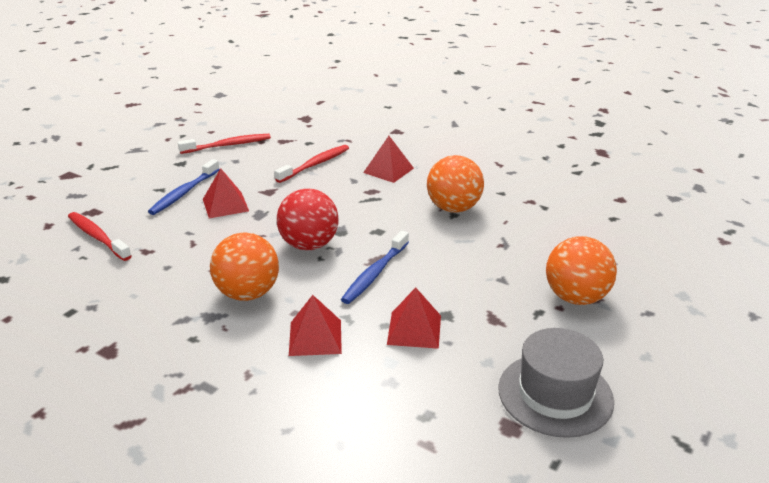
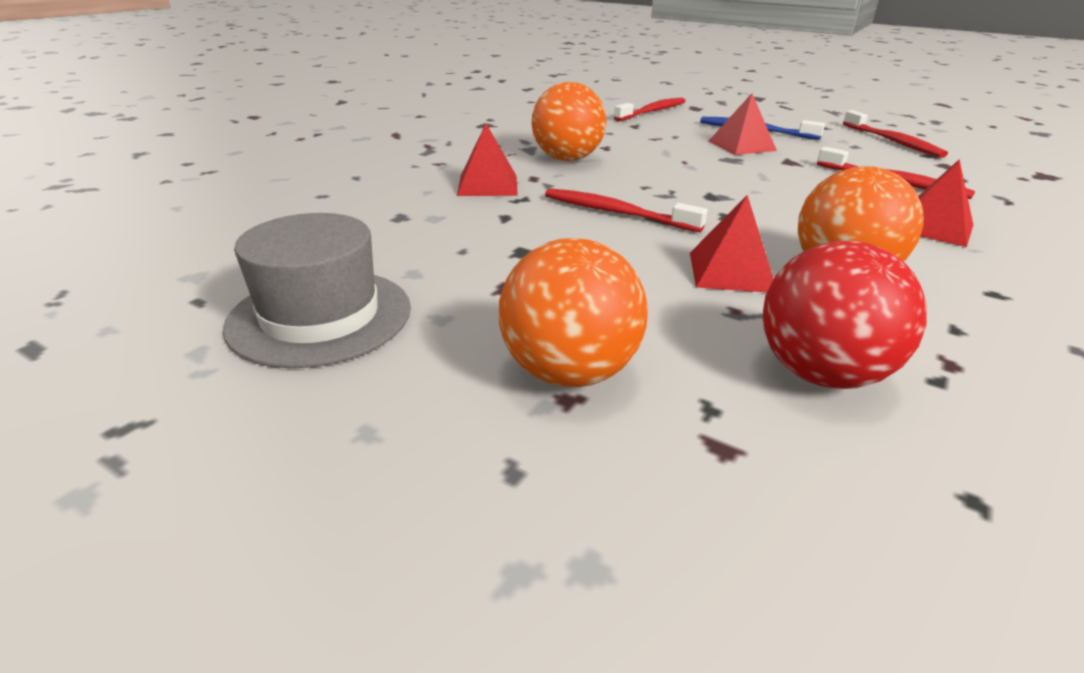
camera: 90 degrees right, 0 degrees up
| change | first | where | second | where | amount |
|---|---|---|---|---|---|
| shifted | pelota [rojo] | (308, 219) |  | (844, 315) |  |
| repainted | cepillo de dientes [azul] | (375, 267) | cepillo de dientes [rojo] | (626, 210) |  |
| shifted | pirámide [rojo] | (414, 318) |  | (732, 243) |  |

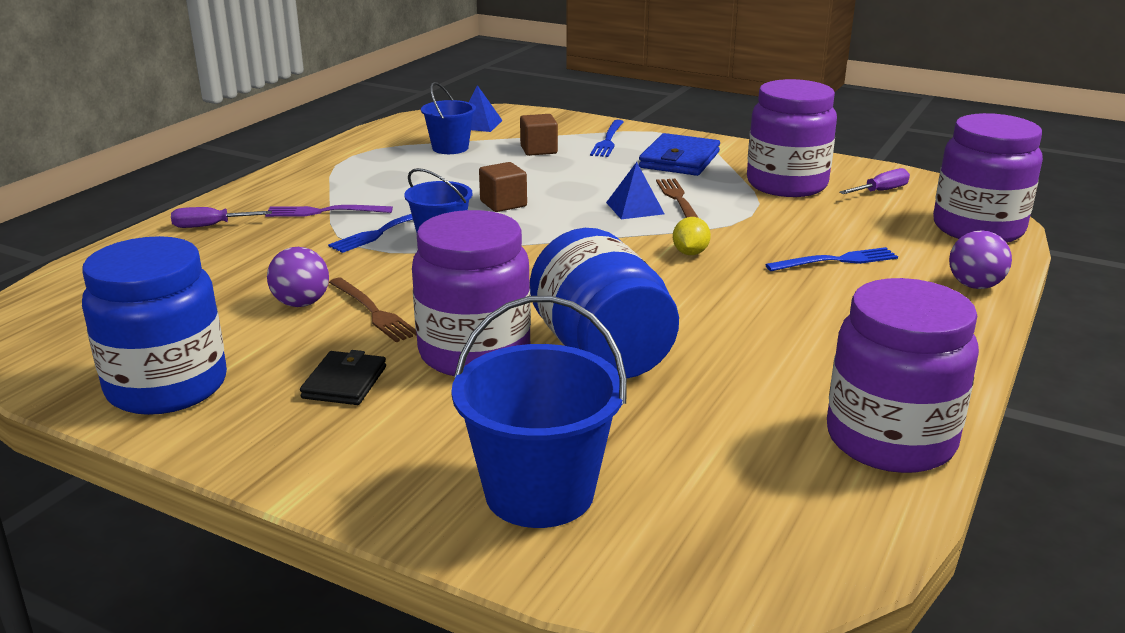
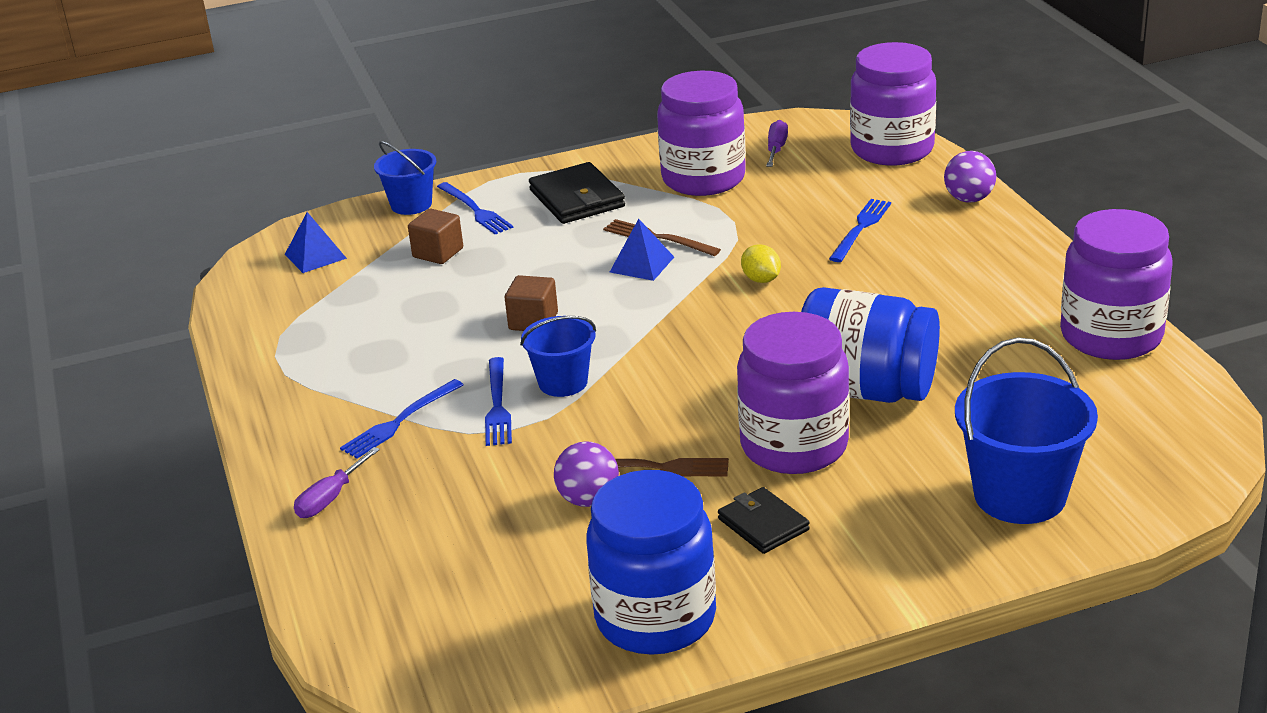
camera: 45 degrees left, 5 degrees up
| change | first | where | second | where | amount |
|---|---|---|---|---|---|
| shifted | balde [azul] | (448, 118) |  | (405, 178) |  |
| repainted | cartera [azul] | (679, 154) | cartera [negro] | (577, 193) |  |
| repainted | tenedor [morado] | (329, 211) | tenedor [azul] | (401, 419) |  |

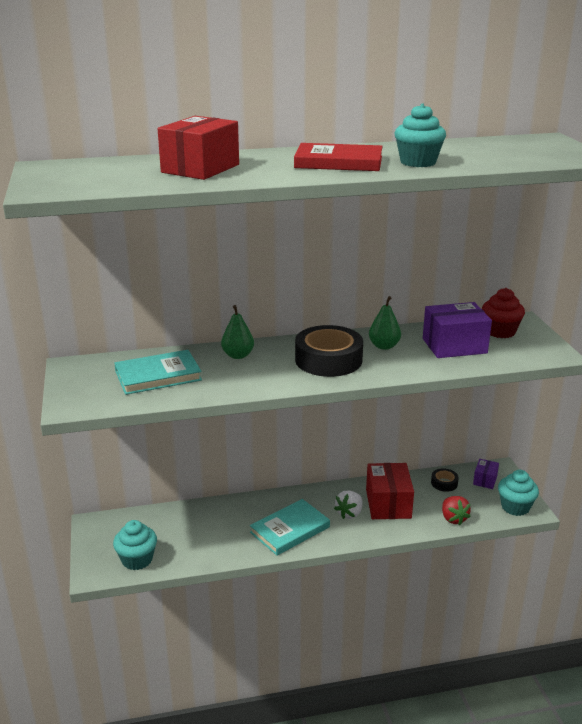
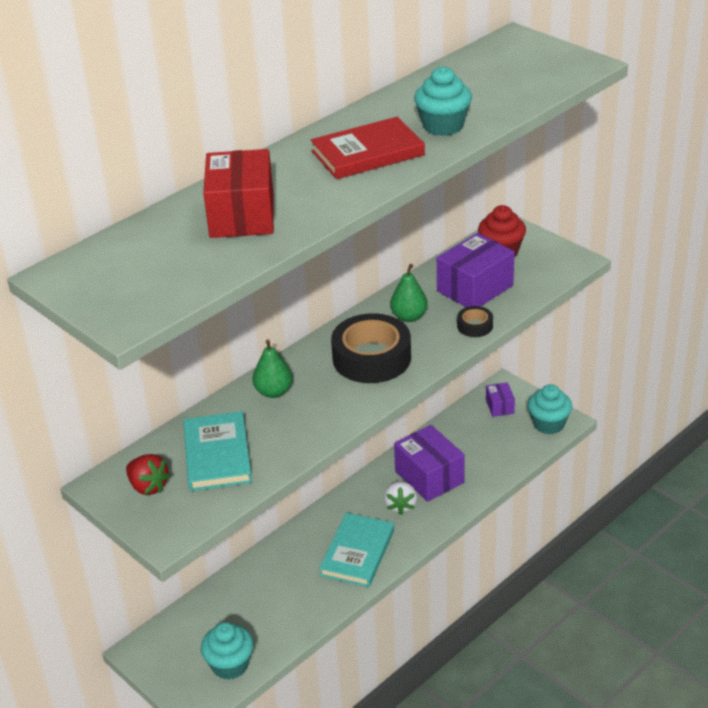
camera: 30 degrees left, 10 degrees up
| change | first | where | second | where | amount |
|---|---|---|---|---|---|
| rotated | libro [turquesa] | (158, 372) |  | (217, 451) | 45 degrees counterclockwise |
| repainted | caja [rojo] | (390, 491) | caja [morado] | (429, 463) |  |
| shifted | cinta adhesiva [negro] | (445, 480) |  | (475, 321) |  |
| shifted | fresa [rojo] | (456, 510) |  | (148, 474) |  |

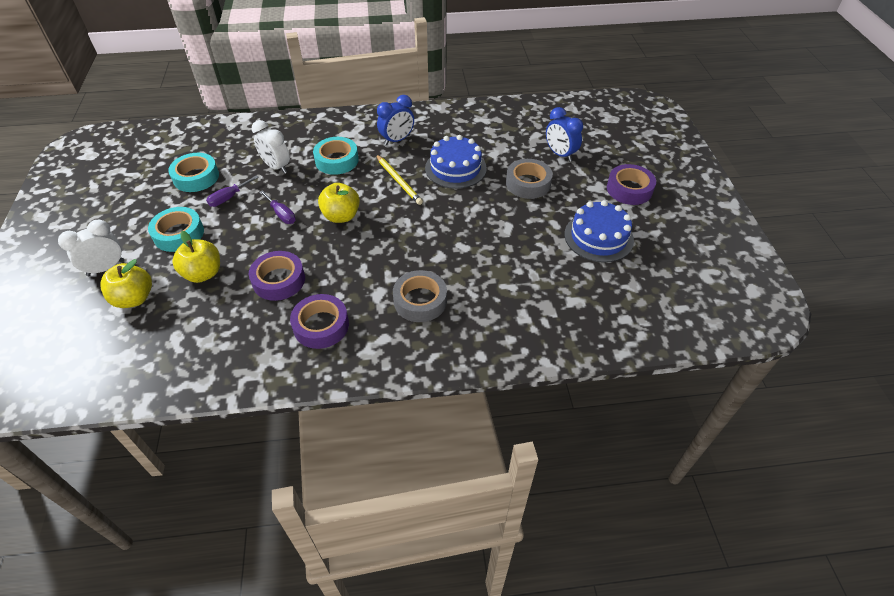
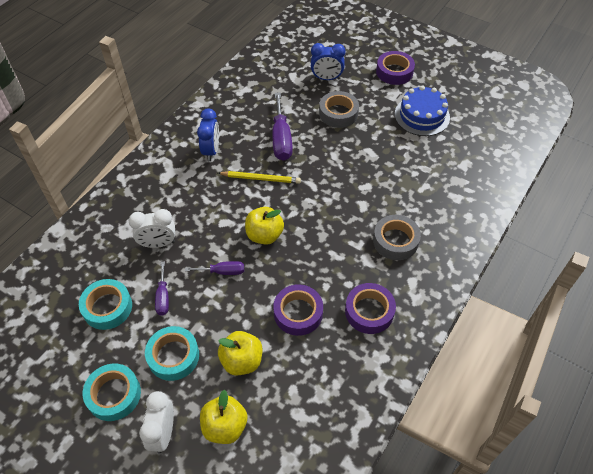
camera: 50 degrees left, 5 degrees up
| change | first | where | second | where | amount |
|---|---|---|---|---|---|
| swapped | tarta [azul] | (456, 162) | destornillador [morado] | (282, 126) |  |
| shifted | cinta adhesiva [turquesa] | (336, 156) |  | (112, 392) |  |

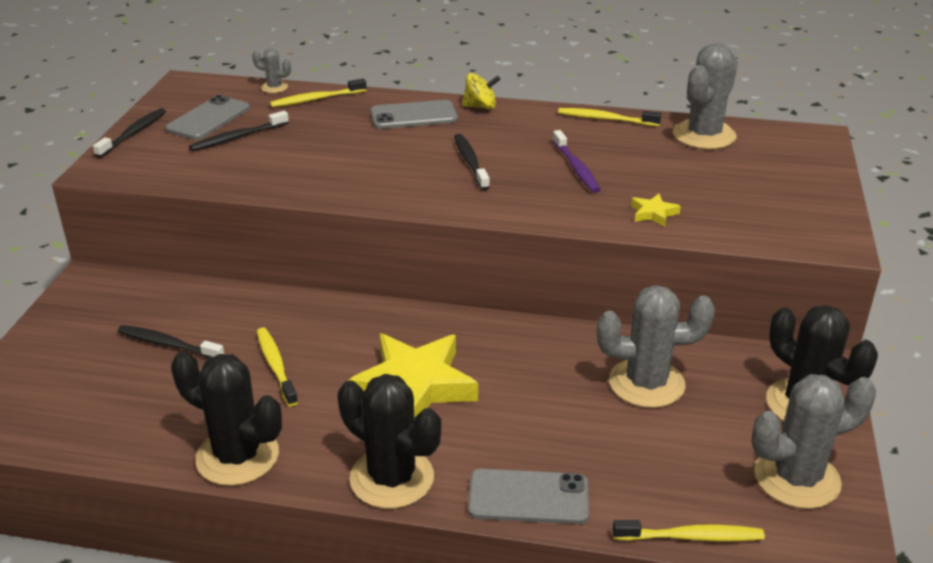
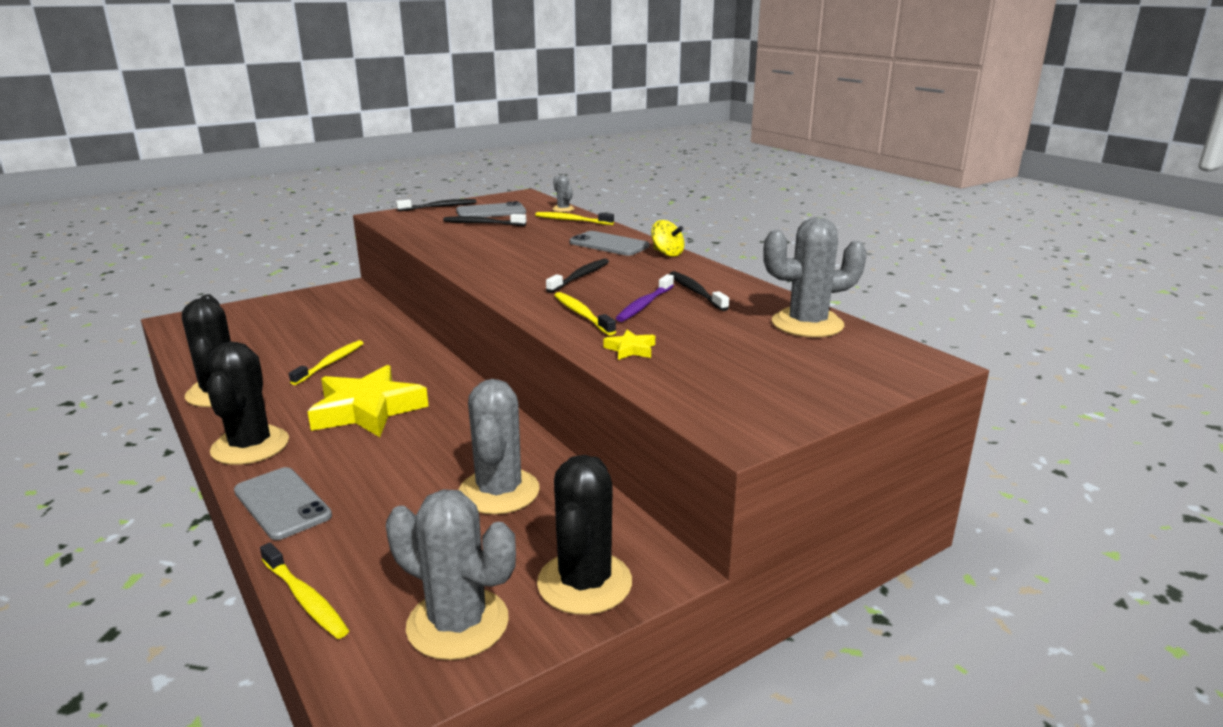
camera: 45 degrees right, 10 degrees down
| change | first | where | second | where | amount |
|---|---|---|---|---|---|
| shifted | cepillo de dientes [amarillo] | (609, 117) |  | (585, 314) |  |
| rotated | cactus [gris] | (656, 346) |  | (499, 446) | 45 degrees clockwise |
| shifted | cepillo de dientes [negro] | (170, 342) |  | (699, 291) |  |

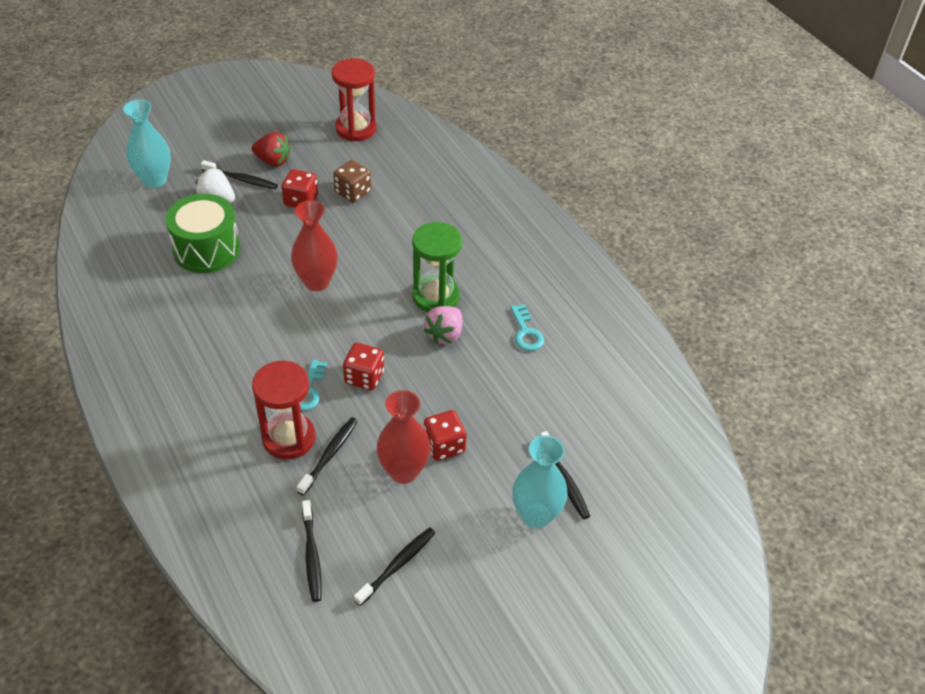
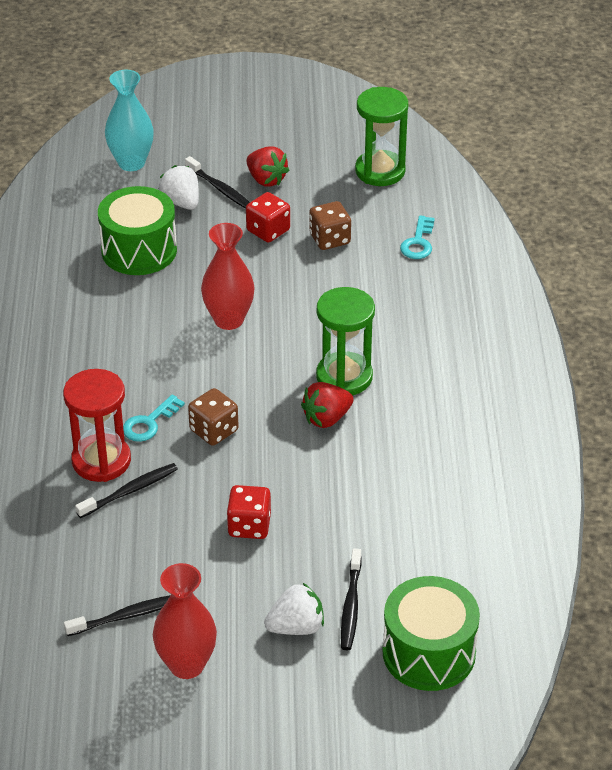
camera: 30 degrees right, 5 degrees down
| change | first | where | second | where | amount |
|---|---|---|---|---|---|
| repainted | reloj de arena [rojo] | (354, 100) | reloj de arena [verde] | (381, 136) |  |
| shifted | llave [turquesa] | (527, 327) |  | (417, 237) |  |
| repainted | fresa [rosa] | (443, 325) | fresa [rojo] | (327, 405) |  |
| repainted | dado [rojo] | (363, 367) | dado [marrón] | (213, 417) |  |
| shifted | florero [rojo] | (403, 437) |  | (185, 621) |  |
| swapped | florero [turquesa] | (540, 482) | fresa [blanco] | (294, 609) |  |
| gone | cepillo de dientes [negro] | (312, 551) |  |  |  |
| new |  |  | tambor [verde] | (431, 633) |  |

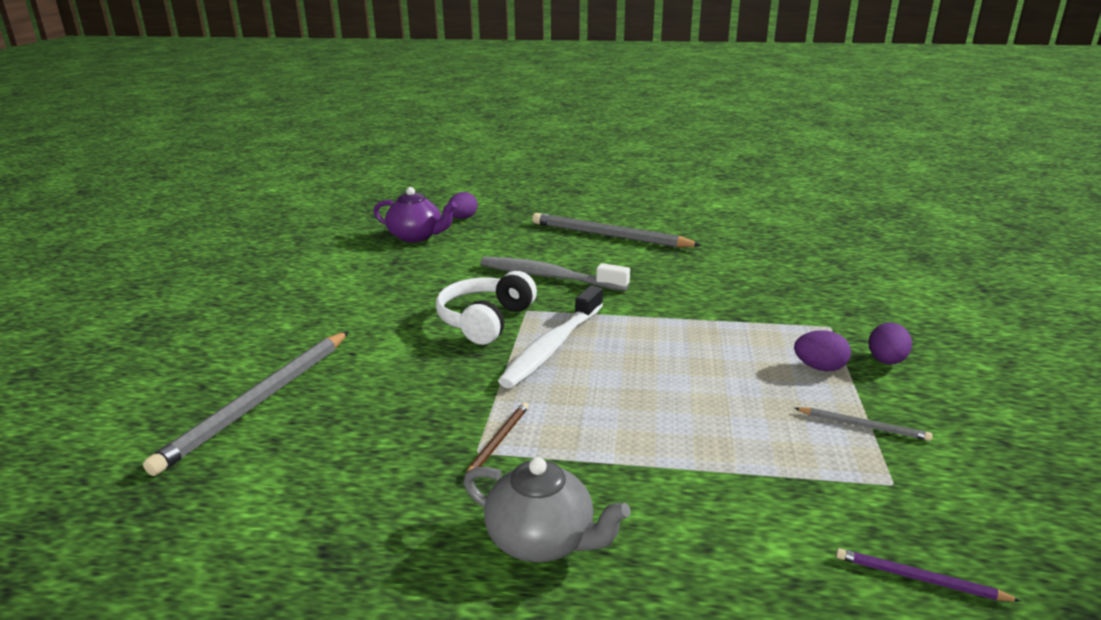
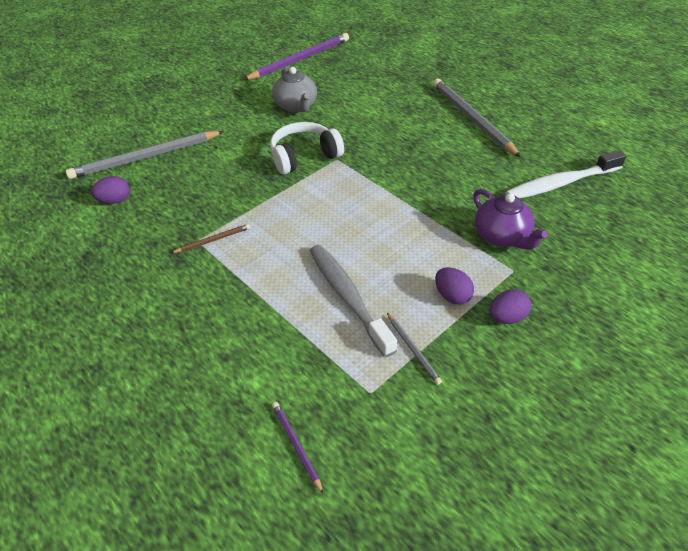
camera: 40 degrees right, 20 degrees up
| change | first | where | second | where | amount |
|---|---|---|---|---|---|
| shifted | tetera [morado] | (415, 214) |  | (510, 219) |  |
| shifted | huevo [morado] | (462, 205) |  | (110, 190) |  |
| shifted | cepillo de dientes [gris] | (555, 274) |  | (353, 301) |  |
| shifted | cepillo de dientes [blanco] | (550, 337) |  | (566, 174) |  |
| shifted | tetera [gris] | (546, 509) |  | (294, 90) |  |
| new |  |  | lápiz [morado] | (296, 56) |  |

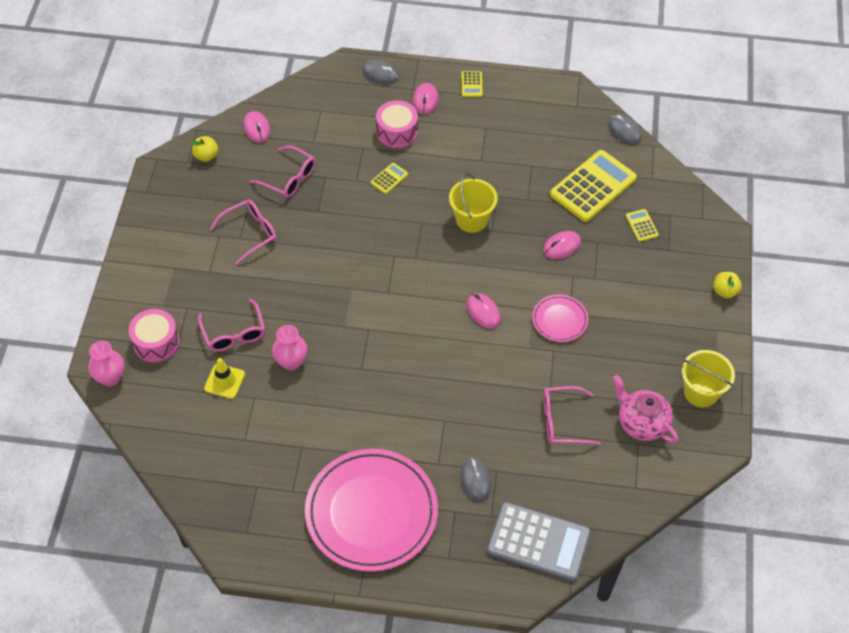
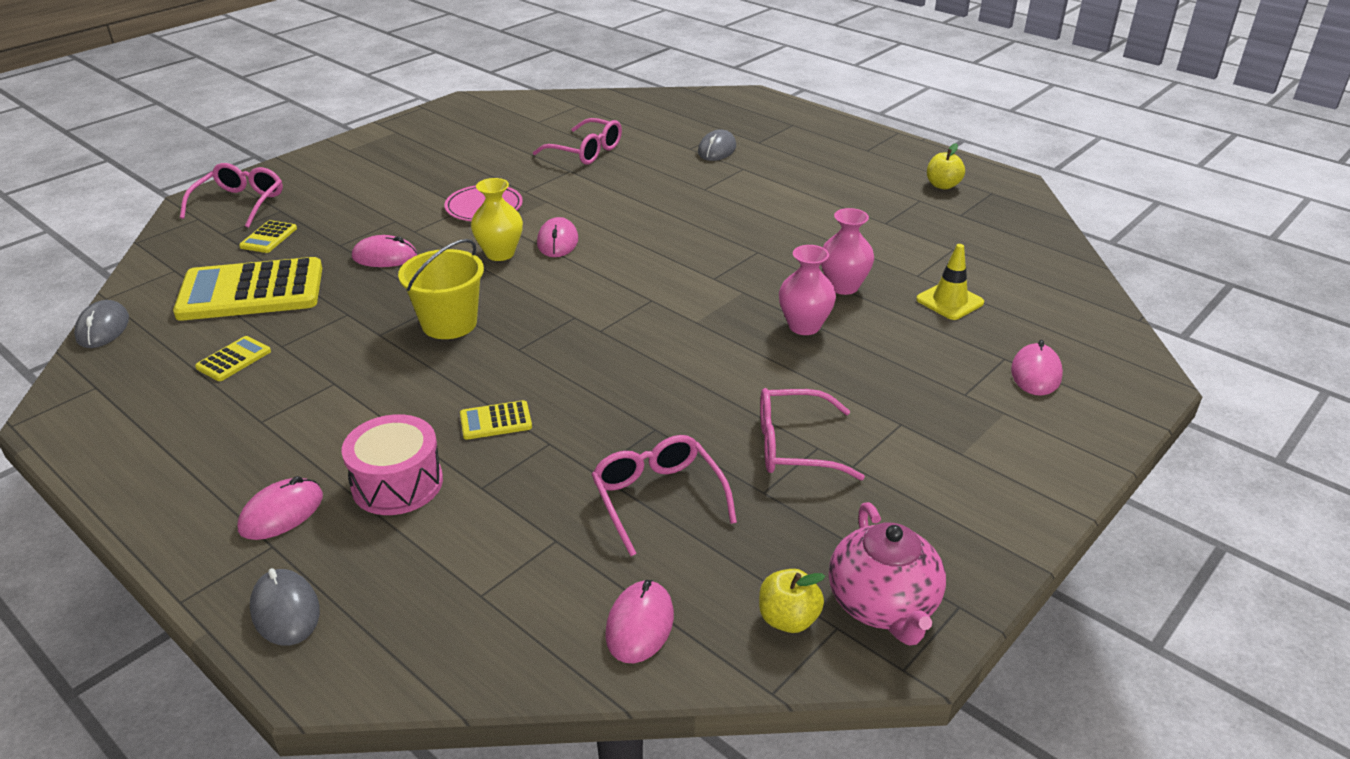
camera: 145 degrees left, 20 degrees down
| change | first | where | second | where | amount |
|---|---|---|---|---|---|
| shifted | calculadora [amarillo] | (472, 84) |  | (233, 358) |  |
| shifted | manzana [amarillo] | (727, 285) |  | (946, 166) |  |
| shifted | gafas [rosa] | (231, 325) |  | (231, 195) |  |
| swapped | tambor [rosa] | (154, 335) | ratón [rosa] | (1037, 368) |  |
| shifted | florero [rosa] | (106, 363) |  | (807, 290) |  |
| gone | balde [amarillo] | (708, 379) |  |  |  |
| shifted | tetera [rosa] | (645, 409) |  | (887, 574) |  |
| gone | plato [rosa] | (371, 510) |  |  |  |
| gone | calculadora [gris] | (538, 542) |  |  |  |
| new |  |  | florero [amarillo] | (497, 219) |  |

